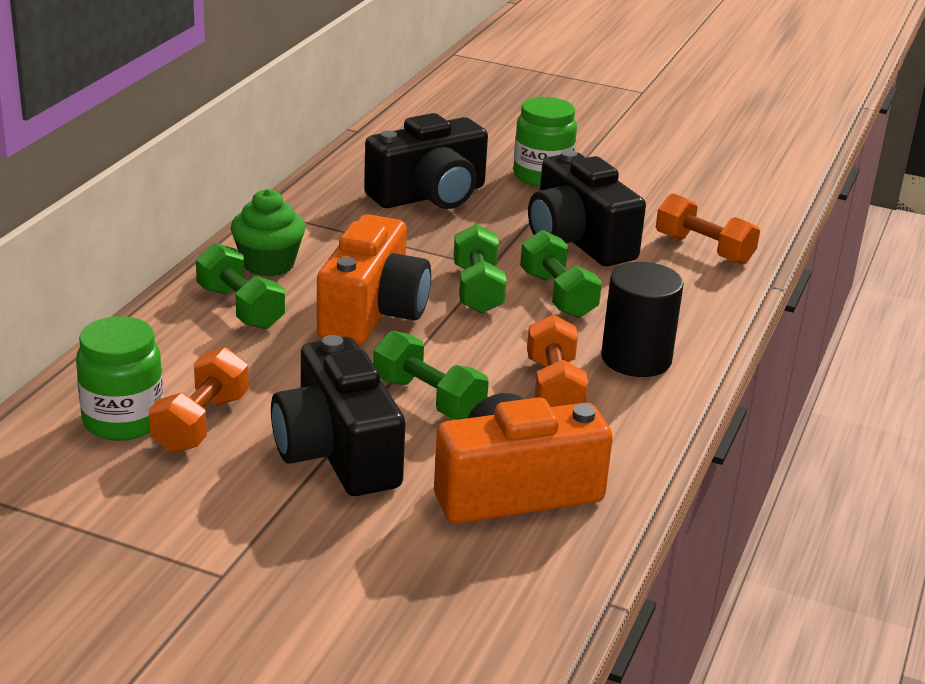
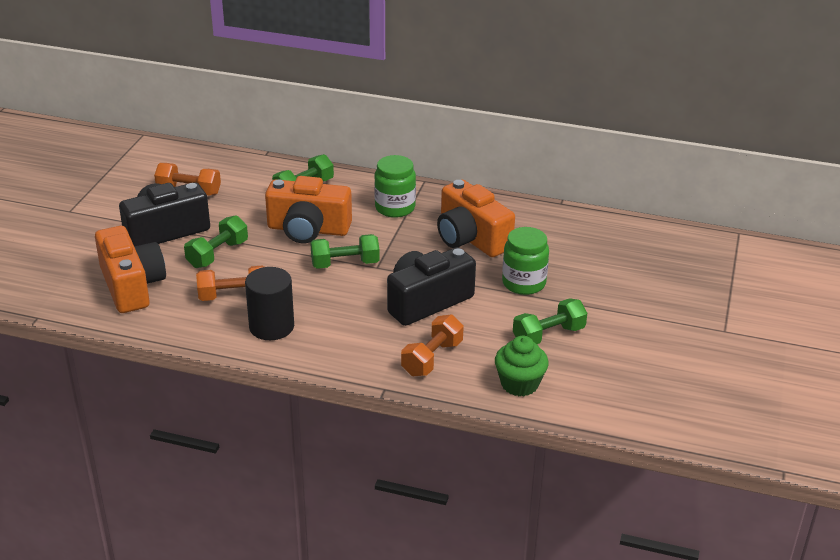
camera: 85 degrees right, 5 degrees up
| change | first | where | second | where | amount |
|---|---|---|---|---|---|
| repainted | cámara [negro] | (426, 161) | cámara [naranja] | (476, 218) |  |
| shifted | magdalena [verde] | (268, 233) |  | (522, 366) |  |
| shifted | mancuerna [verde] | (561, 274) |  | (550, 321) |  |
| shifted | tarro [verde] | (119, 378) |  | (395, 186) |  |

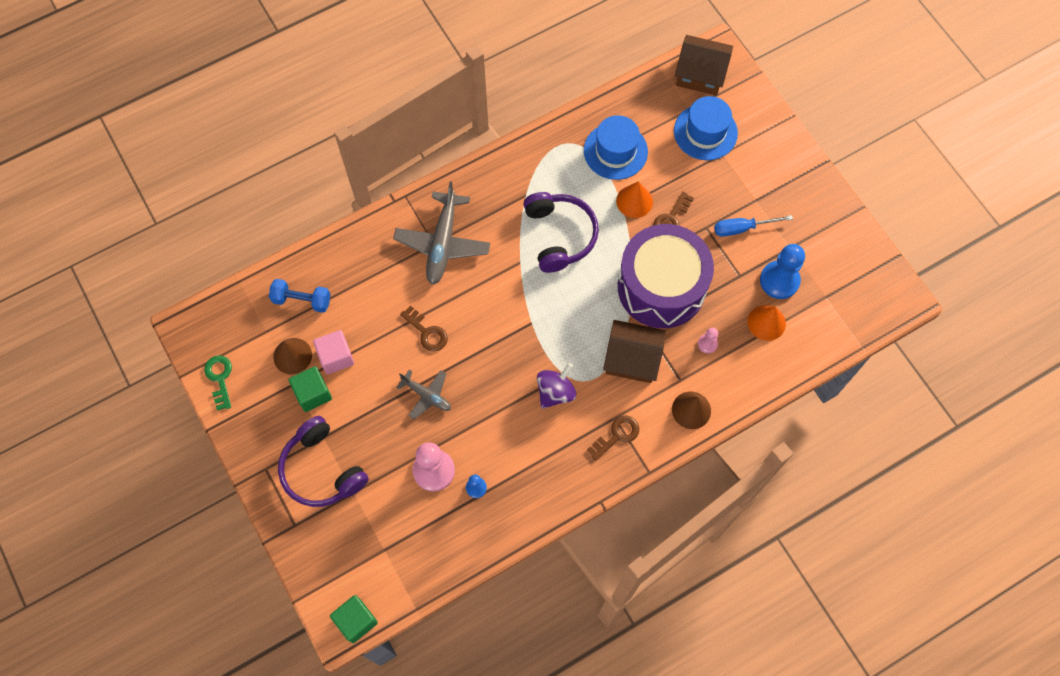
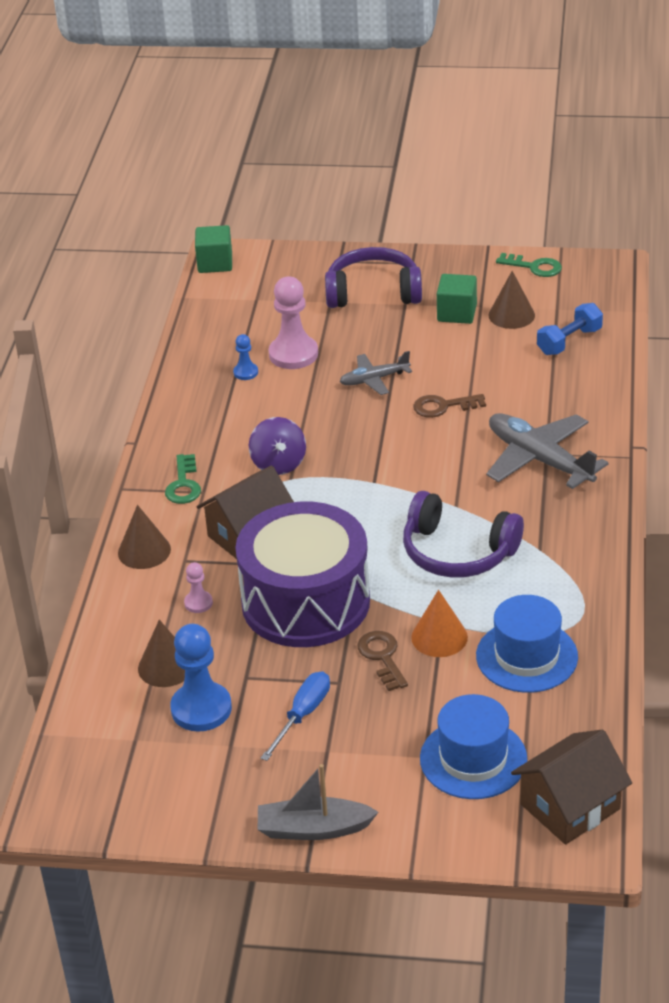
camera: 130 degrees right, 30 degrees down
| change | first | where | second | where | amount |
|---|---|---|---|---|---|
| repainted | cono [naranja] | (767, 323) | cono [marrón] | (161, 653) |  |
| gone | cubo [rosa] | (333, 352) |  |  |  |
| repainted | llave [marrón] | (613, 438) | llave [verde] | (183, 479) |  |
| new |  |  | barco [gris] | (318, 802) |  |

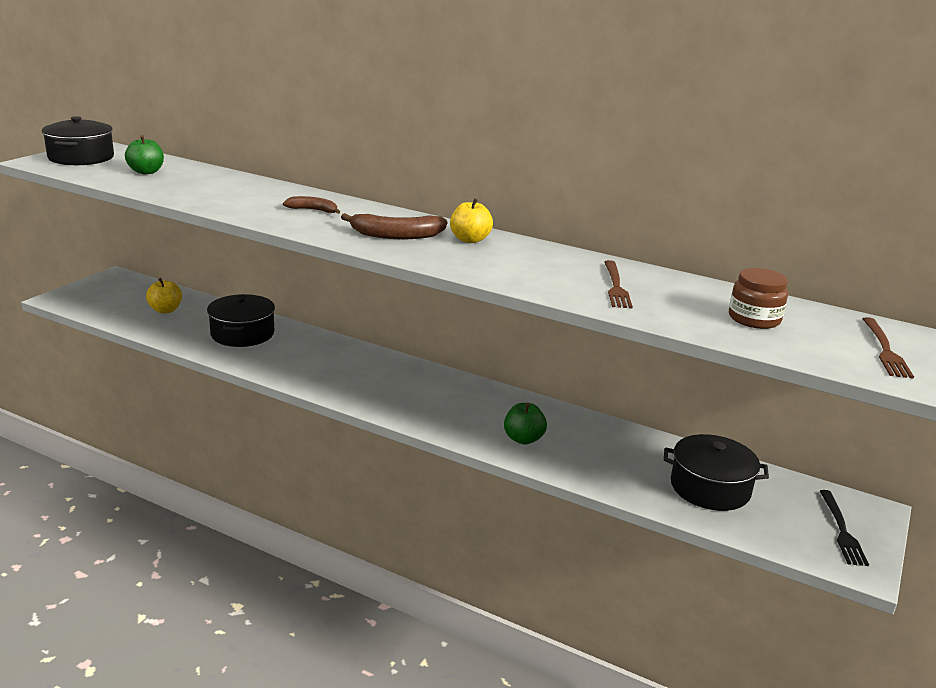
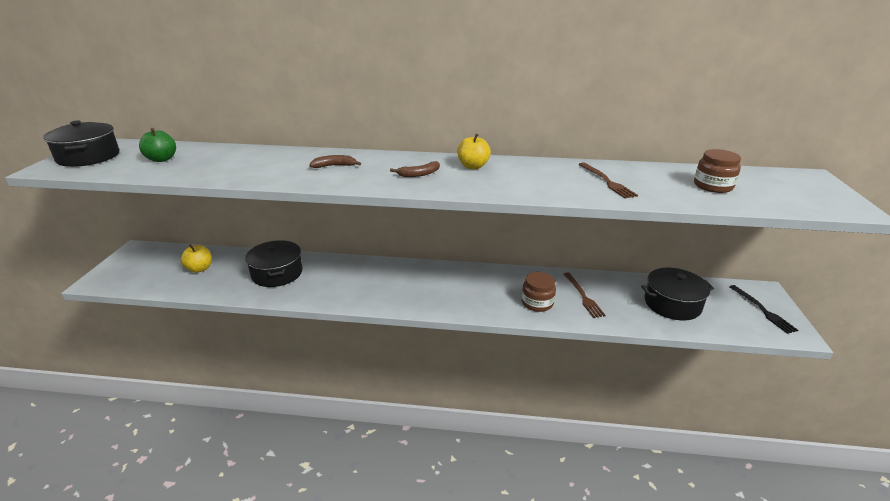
camera: 20 degrees left, 5 degrees up
| change | first | where | second | where | amount |
|---|---|---|---|---|---|
| scaled | plátano [marrón] | (394, 226) |  | (415, 169) | x0.60 |
| shifted | tenedor [marrón] | (888, 348) |  | (585, 295) |  |
| swapped | manzana [verde] | (525, 423) | tarro [marrón] | (539, 292) |  |

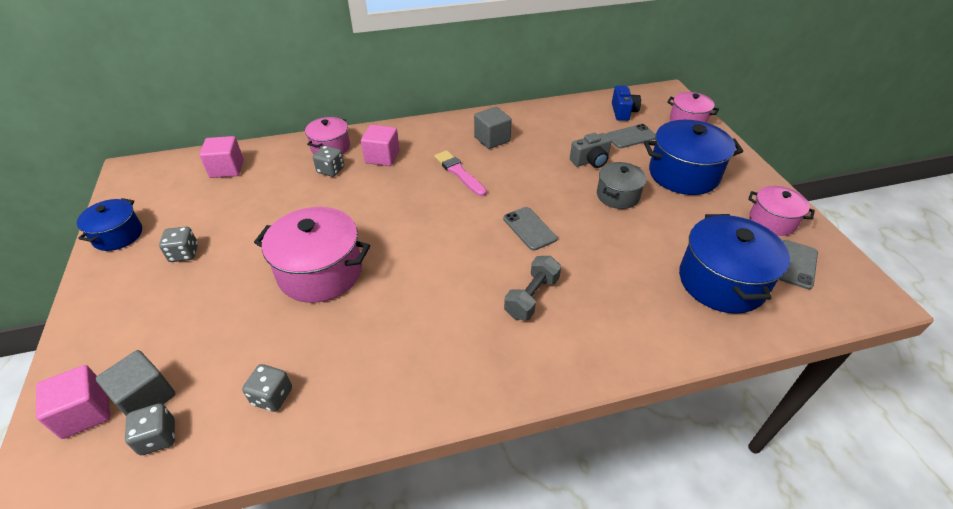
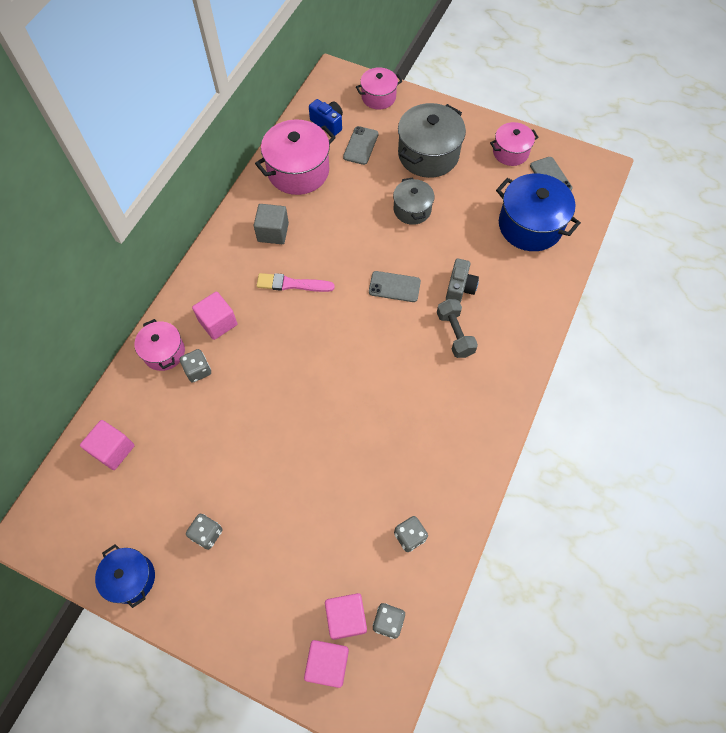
camera: 50 degrees left, 20 degrees up
| change | first | where | second | where | amount |
|---|---|---|---|---|---|
| repainted | olla [azul] | (693, 157) | olla [gris] | (432, 140) |  |
| shifted | cámara [gris] | (591, 150) |  | (462, 280) |  |
| shifted | olla [rosa] | (312, 255) |  | (295, 157) |  |
| repainted | cubo [gris] | (135, 383) | cubo [rosa] | (346, 616) |  |

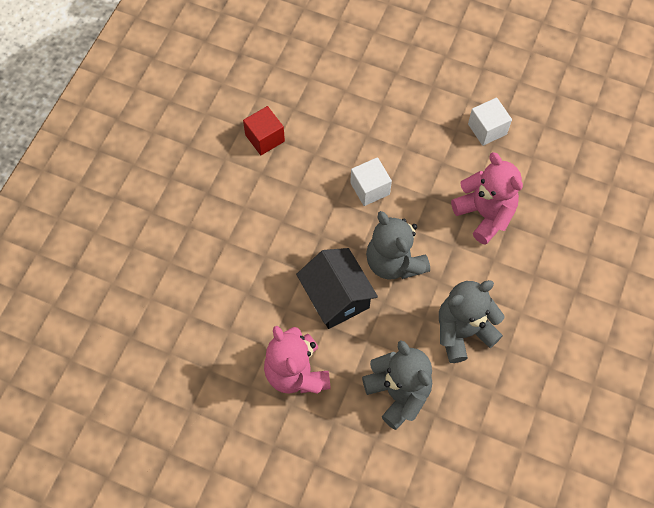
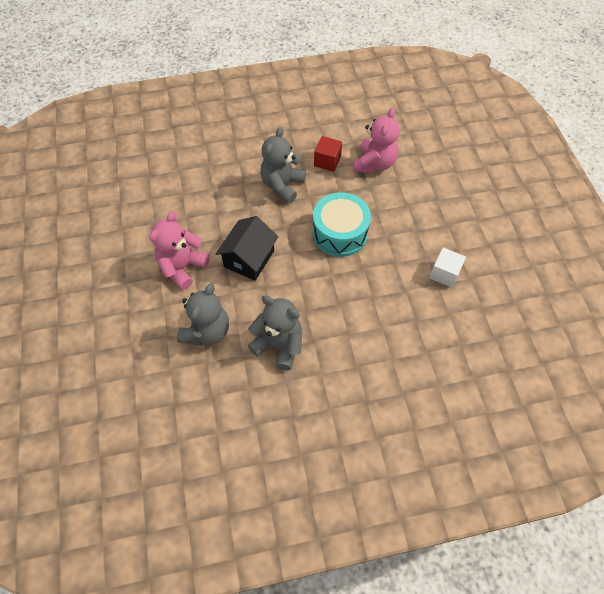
camera: 55 degrees right, 5 degrees down
| change | first | where | second | where | amount |
|---|---|---|---|---|---|
| shifted | osito [rosa] | (487, 198) |  | (376, 140) |  |
| swapped | cubo [blanco] | (371, 181) | tambor [turquesa] | (342, 225) |  |
| shifted | osito [gris] | (398, 245) |  | (283, 165) |  |

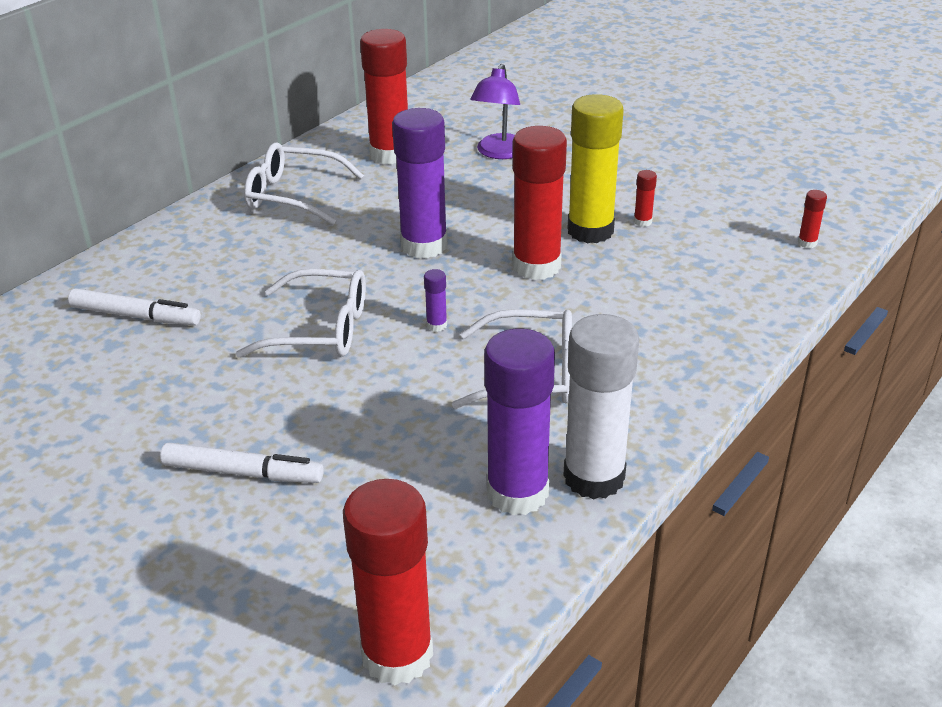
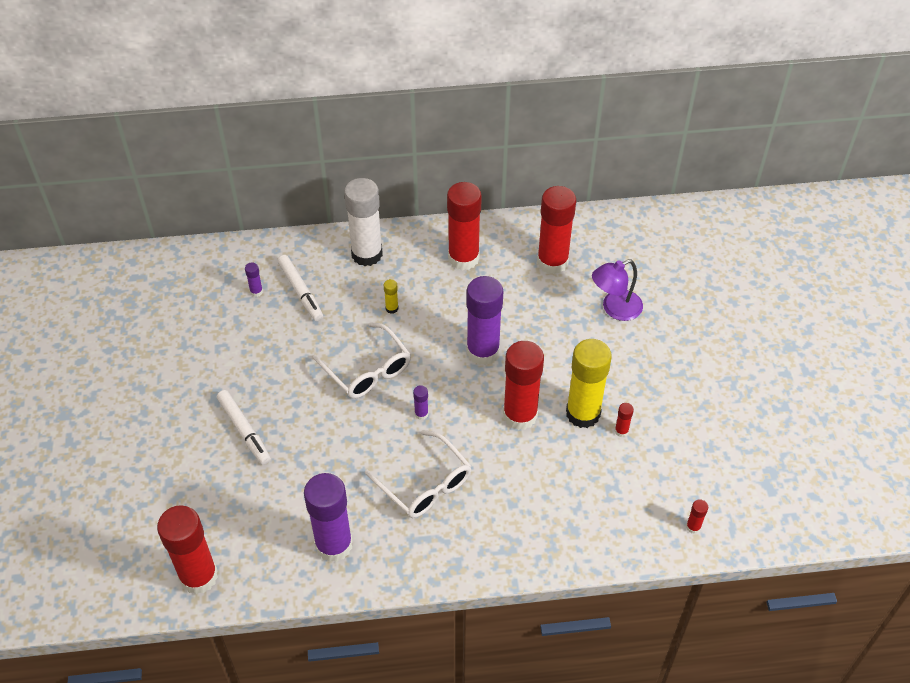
camera: 45 degrees right, 15 degrees up
| change | first | where | second | where | amount |
|---|---|---|---|---|---|
| swapped | gafas [blanco] | (304, 183) | barra de pegamento [rojo] | (464, 226) |  |
| shifted | barra de pegamento [blanco] | (601, 406) |  | (363, 222) |  |
| new |  |  | barra de pegamento [morado] | (254, 279) |  |
| new |  |  | barra de pegamento [amarillo] | (391, 296) |  |

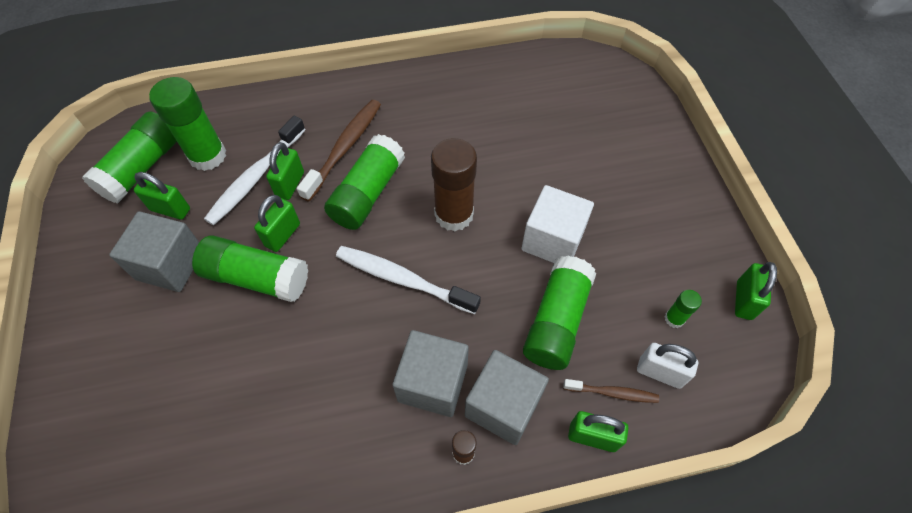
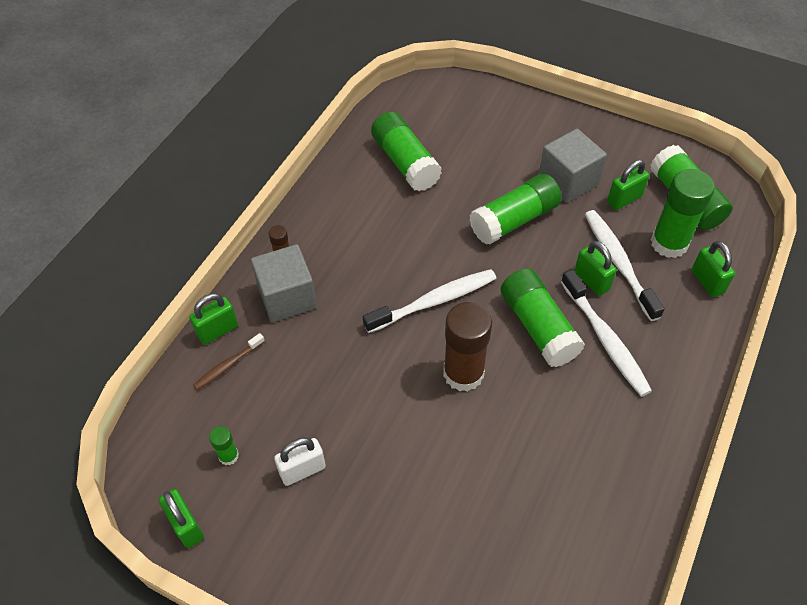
camera: 130 degrees right, 5 degrees down
| change | first | where | second | where | amount |
|---|---|---|---|---|---|
| repainted | cepillo de dientes [marrón] | (339, 151) | cepillo de dientes [blanco] | (606, 333) |  |
| gone | cubo [blanco] | (558, 224) |  |  |  |
| shifted | candado [verde] | (277, 223) |  | (713, 269) |  |
| shifted | barra de pegamento [verde] | (559, 313) |  | (406, 151) |  |
| gone | cubo [gris] | (431, 373) |  |  |  |
| shifted | candado [blanco] | (667, 366) |  | (300, 462) |  |

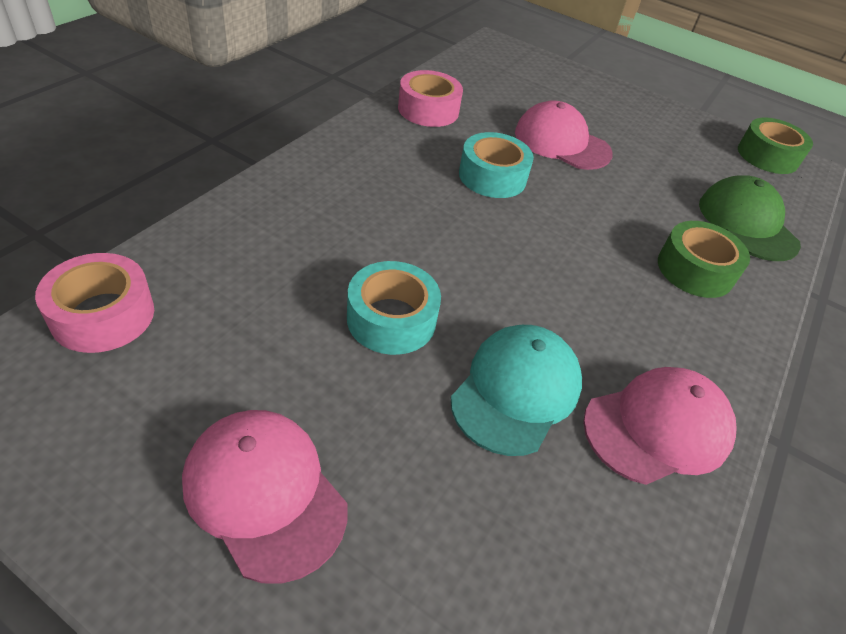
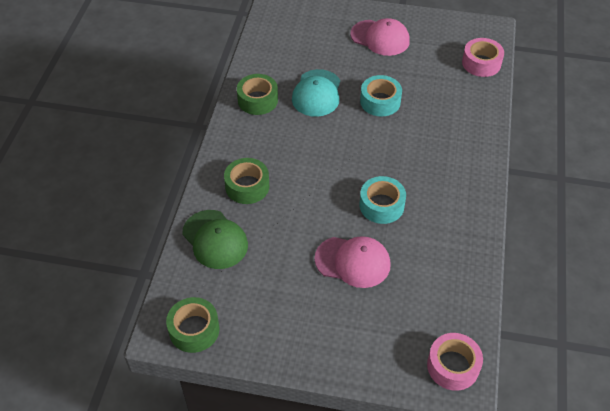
camera: 165 degrees right, 5 degrees up
| change | first | where | second | where | amount |
|---|---|---|---|---|---|
| shifted | cinta adhesiva [rosa] | (430, 98) |  | (455, 362) |  |
| swapped | gorra [rosa] | (660, 426) | cinta adhesiva [verde] | (257, 94) |  |

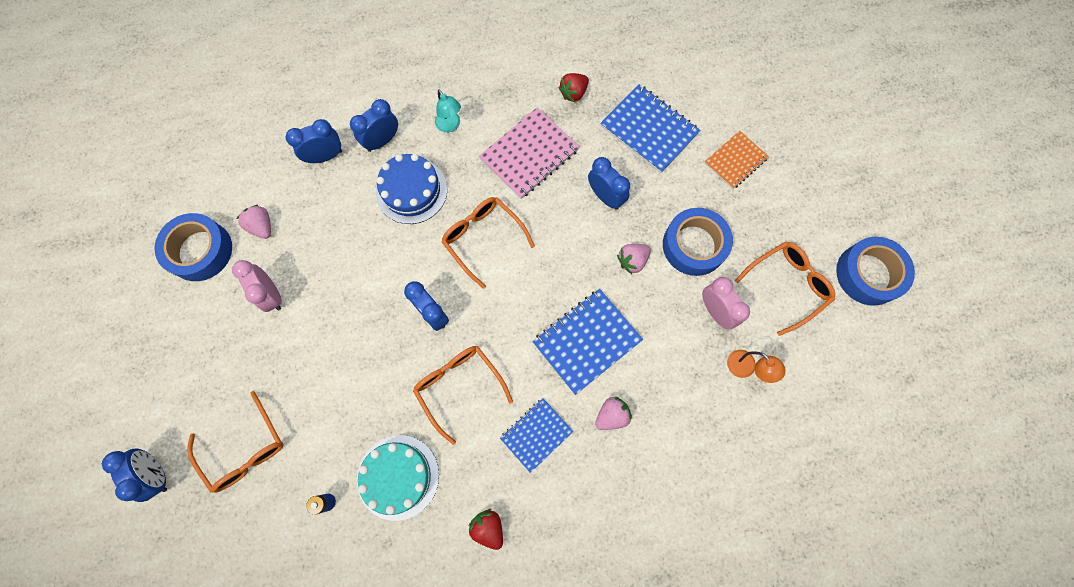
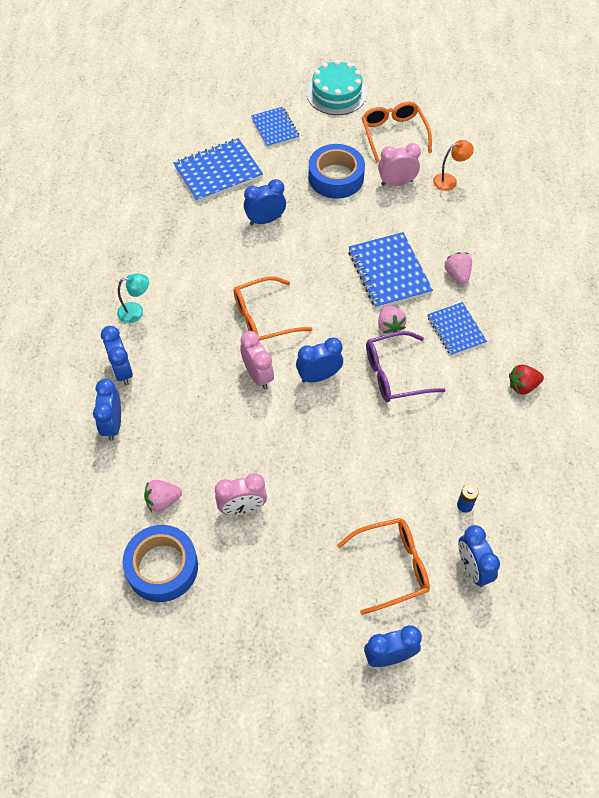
camera: 70 degrees left, 15 degrees down
| change | first | where | second | where | amount |
|---|---|---|---|---|---|
| gone | fresa [rojo] | (574, 87) |  |  |  |
| gone | cuaderno [rosa] | (529, 153) |  |  |  |
| repainted | cuaderno [naranja] | (737, 160) | cuaderno [azul] | (275, 127) |  |
| gone | tarta [azul] | (411, 189) |  |  |  |
| gone | cinta adhesiva [azul] | (875, 271) |  |  |  |
| shifted | fresa [rosa] | (634, 259) |  | (392, 319) |  |
| repainted | gafas [naranja] | (463, 395) | gafas [morado] | (405, 366) |  |
| shifted | tarta [turquesa] | (398, 478) |  | (337, 87) |  |
| new |  |  | despertador [rosa] | (257, 360) |  |
| new |  |  | despertador [azul] | (479, 556) |  |

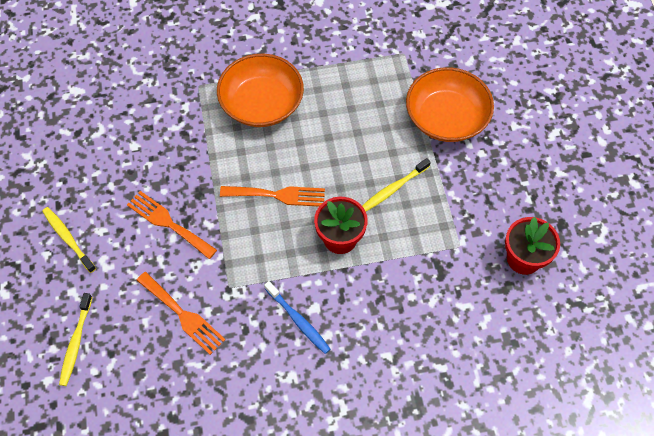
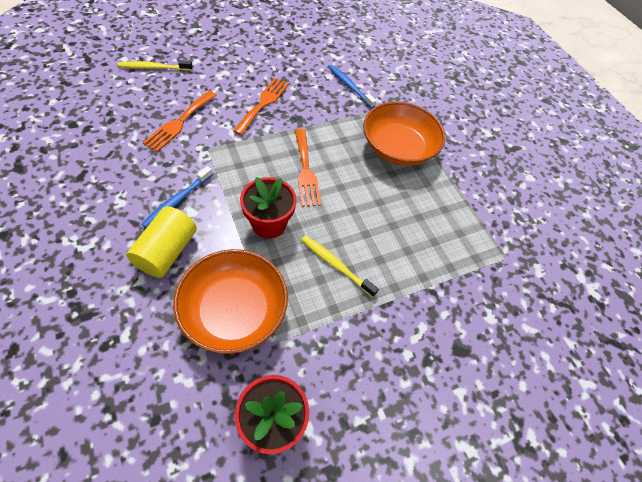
camera: 70 degrees right, 5 degrees down
| change | first | where | second | where | amount |
|---|---|---|---|---|---|
| shifted | cuenco [naranja] | (450, 104) |  | (230, 301) |  |
| gone | cepillo de dientes [amarillo] | (69, 240) |  |  |  |
| new |  |  | cepillo de dientes [azul] | (352, 86) |  |
| new |  |  | cilindro [amarillo] | (161, 242) |  |

